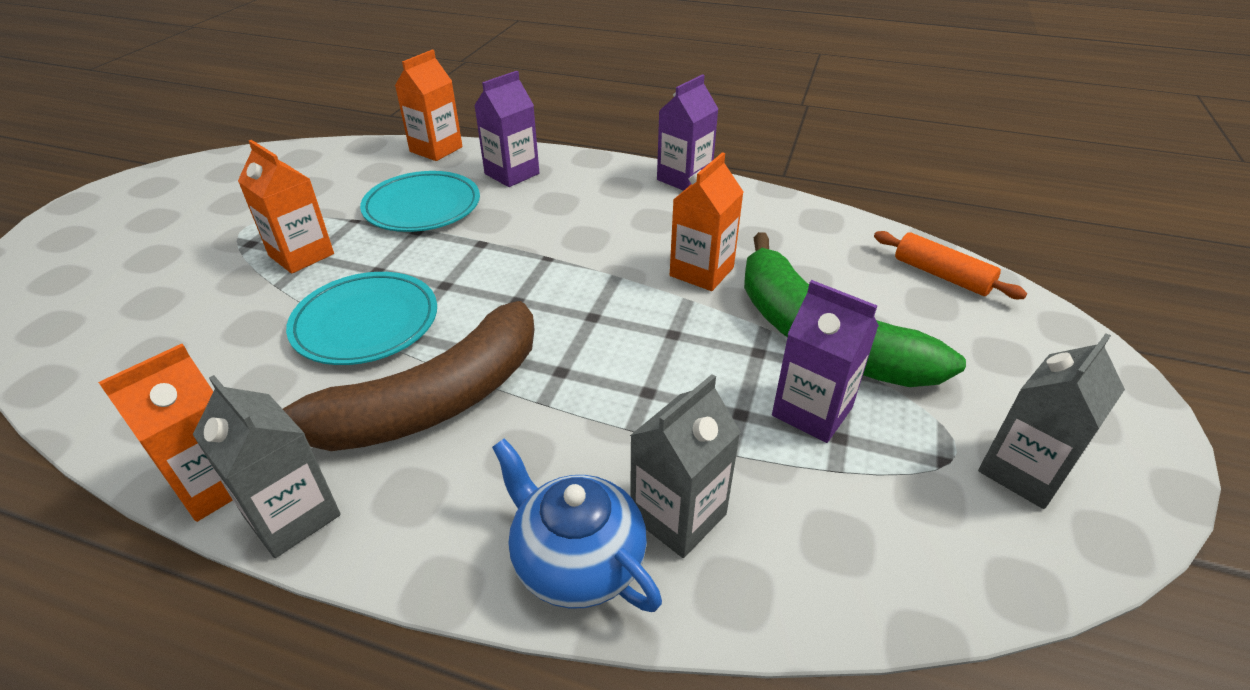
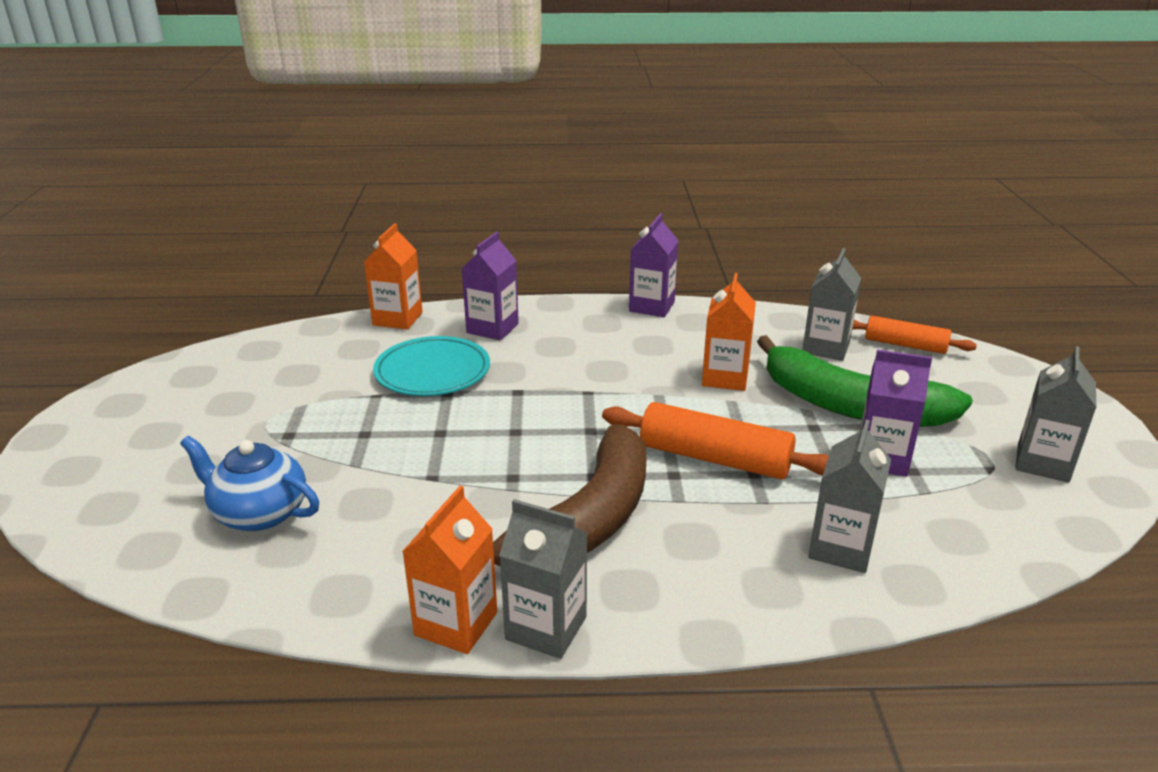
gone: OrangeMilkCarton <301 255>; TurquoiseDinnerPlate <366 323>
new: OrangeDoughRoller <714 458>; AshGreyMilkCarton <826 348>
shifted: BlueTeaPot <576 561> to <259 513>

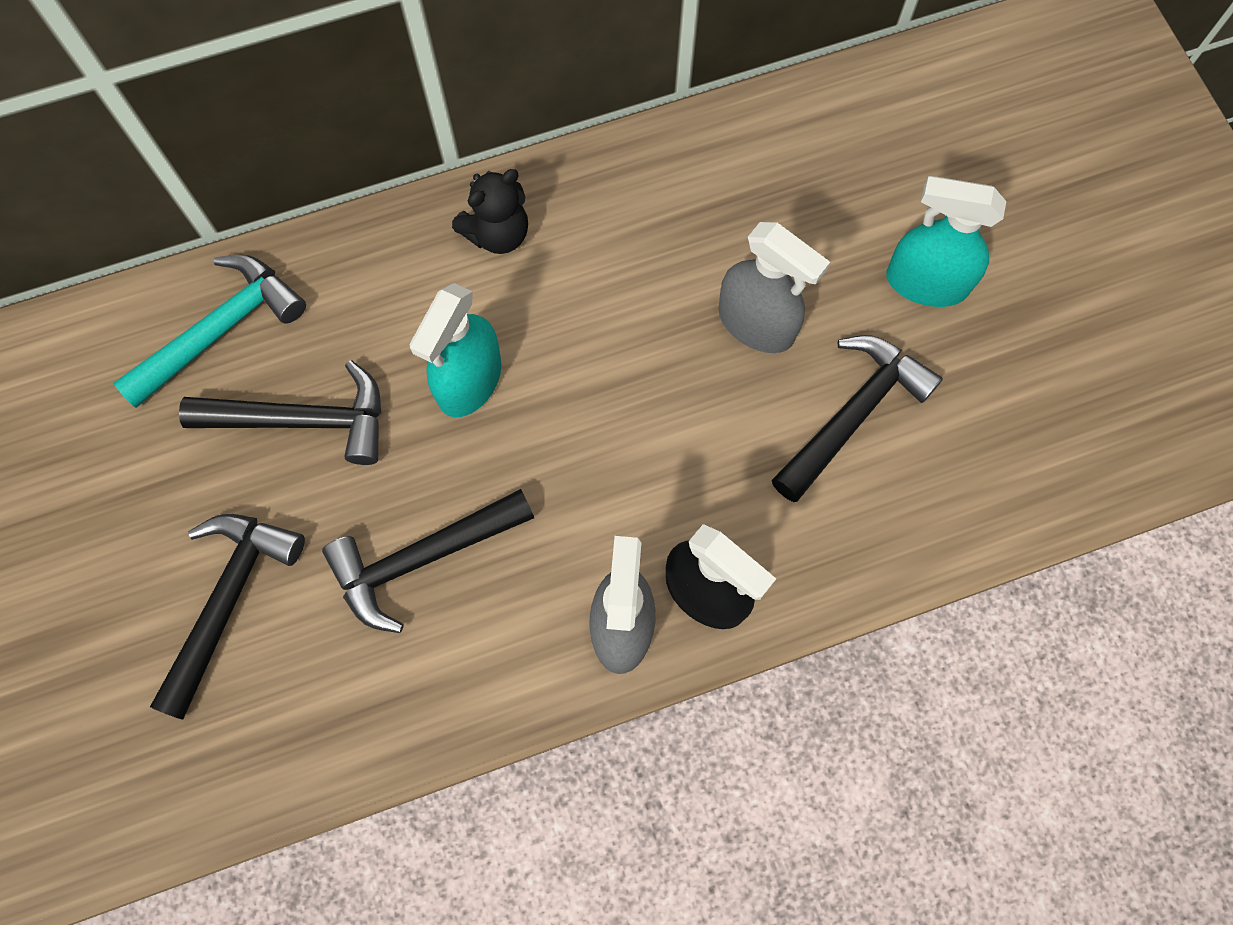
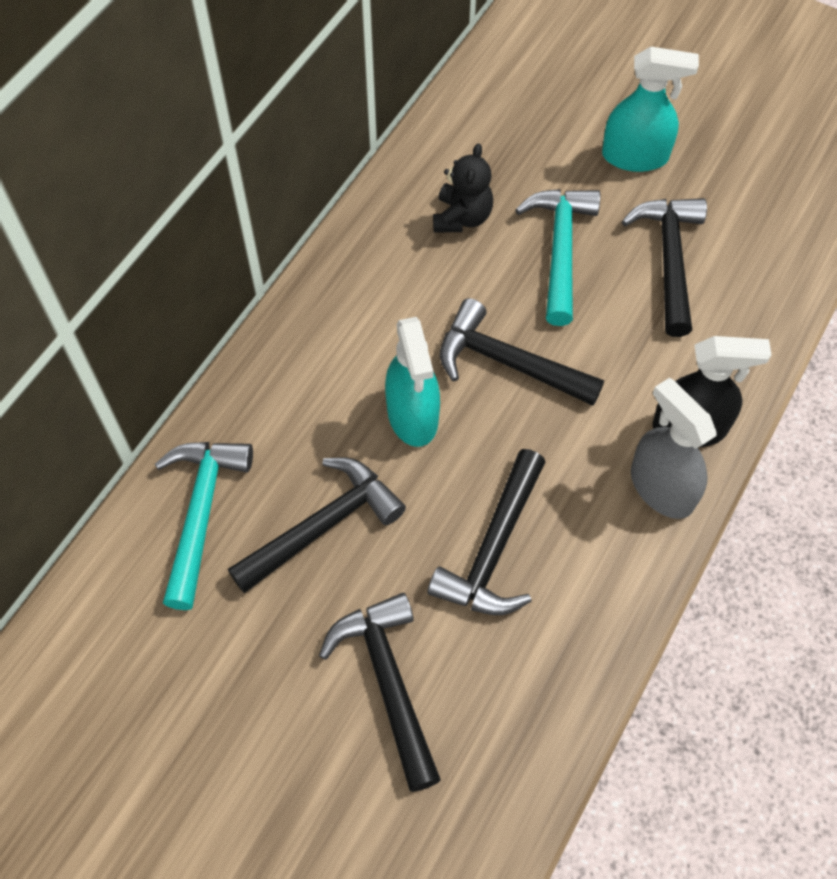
new: BlackCarpenter'sHammer <507 363>
shifted: BlackTeddyBear <497 234> to <462 217>
swapped: AshGreySprayer <756 324> to TurquoiseCarpenter'sHammer <560 250>
rotated: TurquoiseSprayer <926 283> = <635 156> 150 degrees counterclockwise

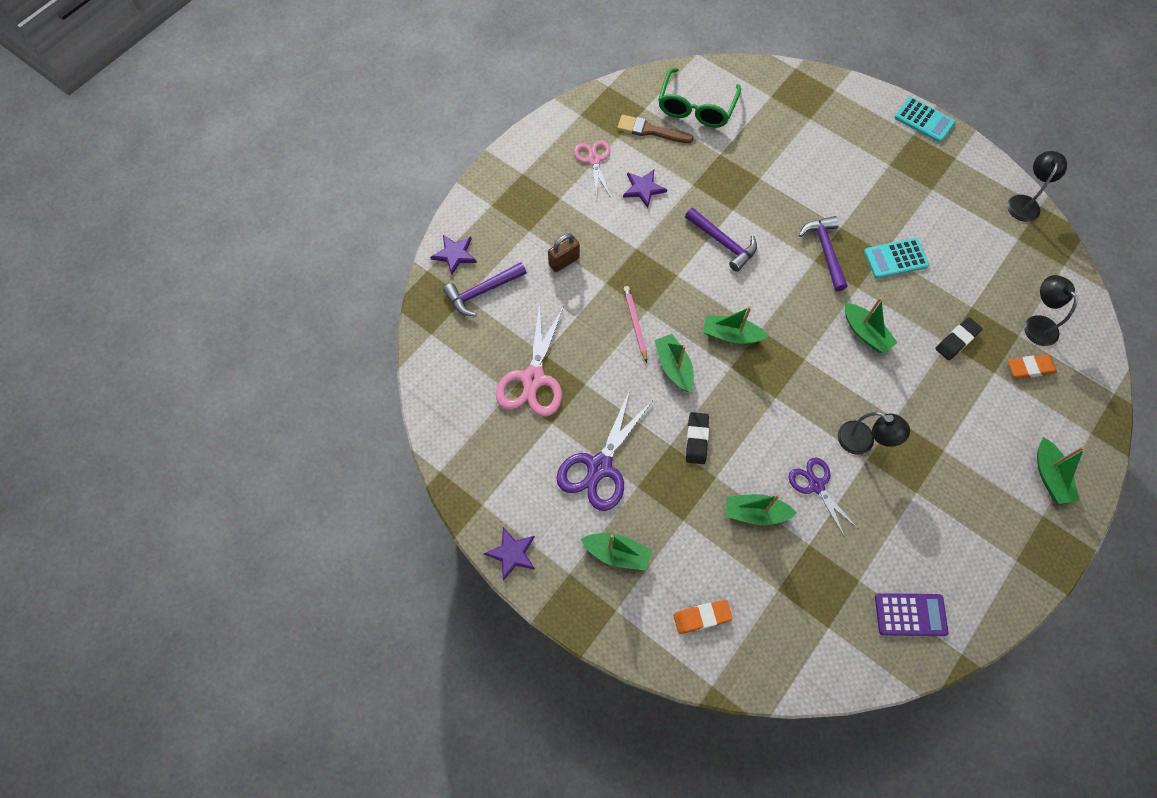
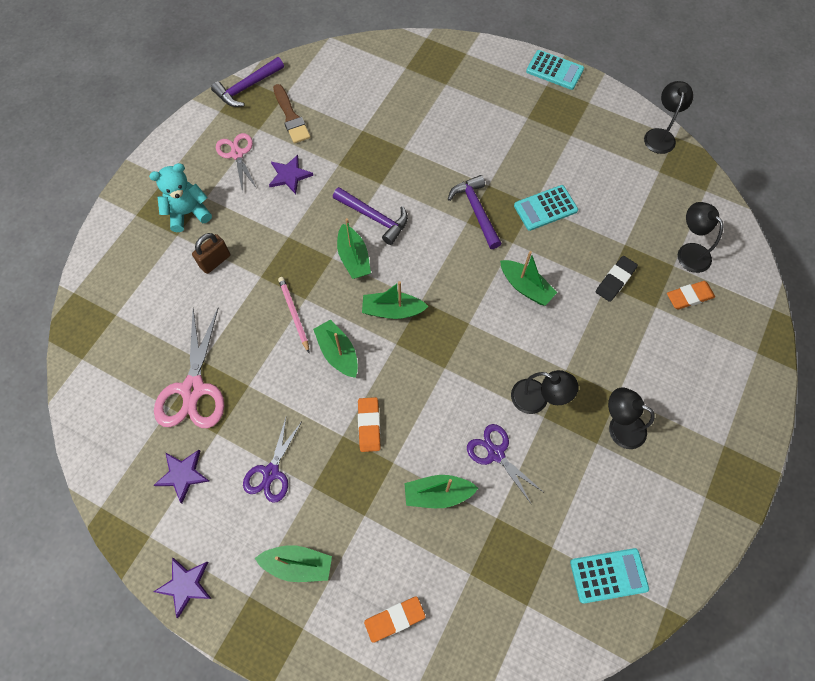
gone: LeafGreenEyeglasses <696 108>
new: TurquoiseTeddyBear <188 213>; BlackDeskLamp <619 426>
shifted: RoyalPurpleStarShape <454 254> to <183 475>; RoyalPurpleCarpenter'sHammer <482 292> to <247 87>; LeafGreenToyBoat <1049 476> to <353 258>
repainted: BlackGumEraser <696 439> to OrangeGumEraser <369 425>; RoyalPurplePocketCalculator <910 614> to TurquoisePocketCalculator <608 575>
rotated: BrownBrush <650 131> = <291 117> 120 degrees counterclockwise
scaled: RoyalPurpleShears <599 467> = <271 472> x0.63

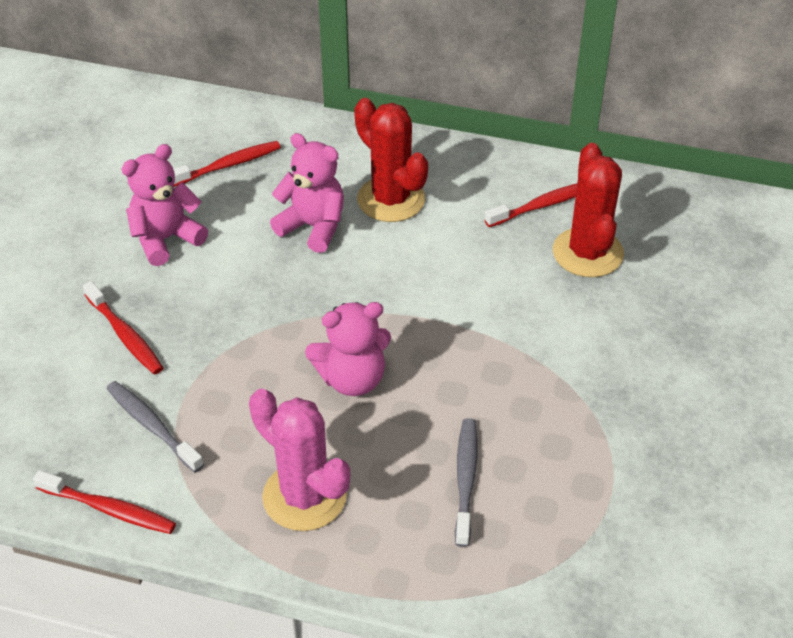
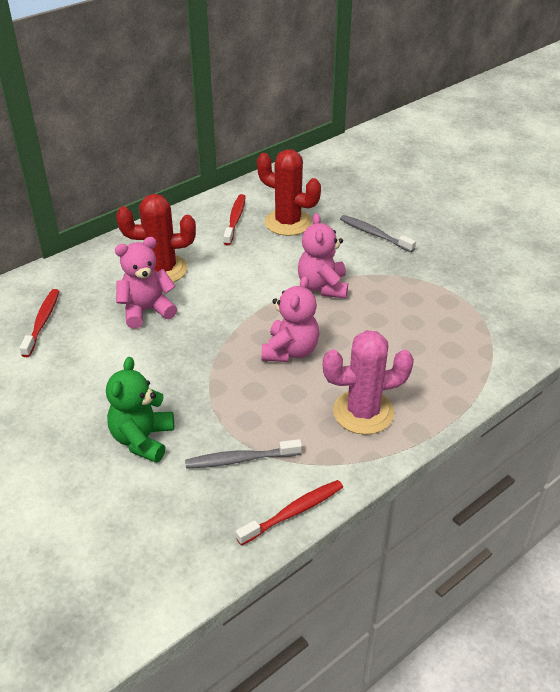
shifted: PinkTeddyBear <166 239> to <323 287>; AshGreyDentalBrush <465 480> to <375 234>
swapped: CrimsonDentalBrush <125 334> to LeafGreenTeddyBear <142 439>

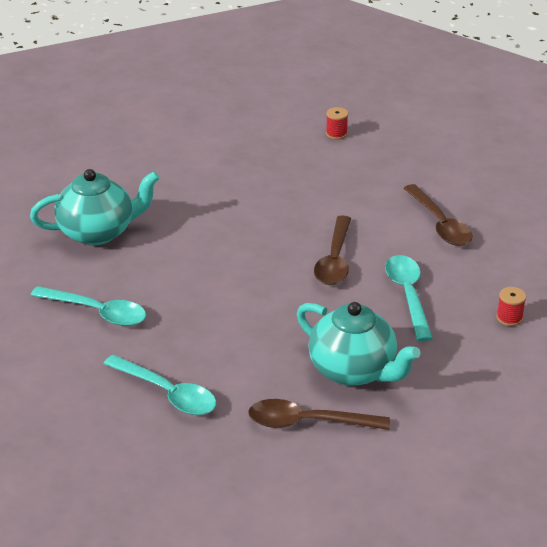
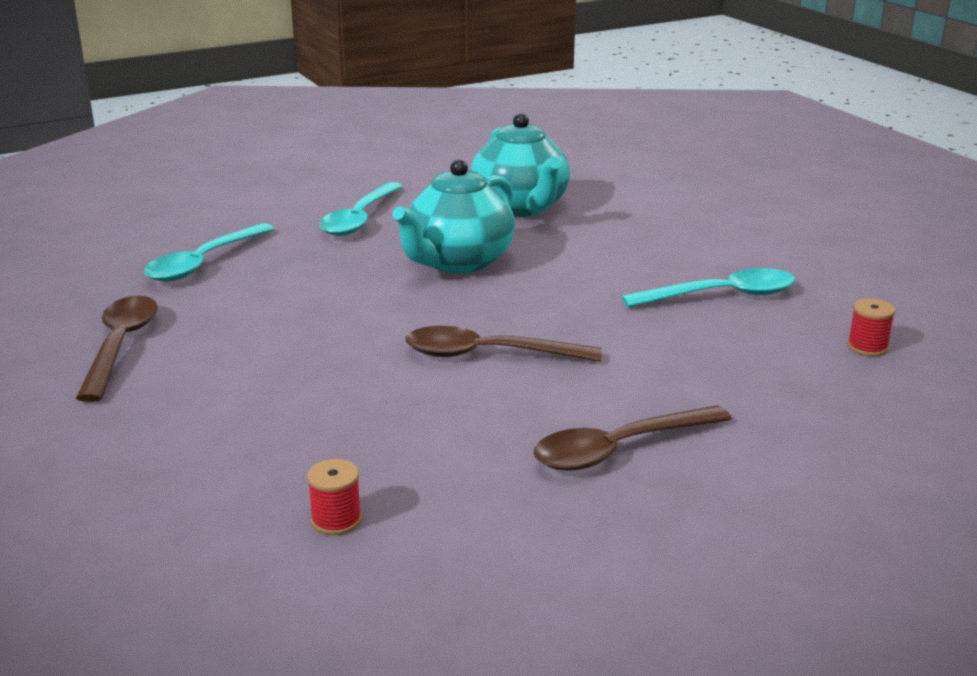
shifted: TurquoiseTeaPot <353 370> to <458 262>; TurquoiseTeaspoon <408 295> to <721 296>

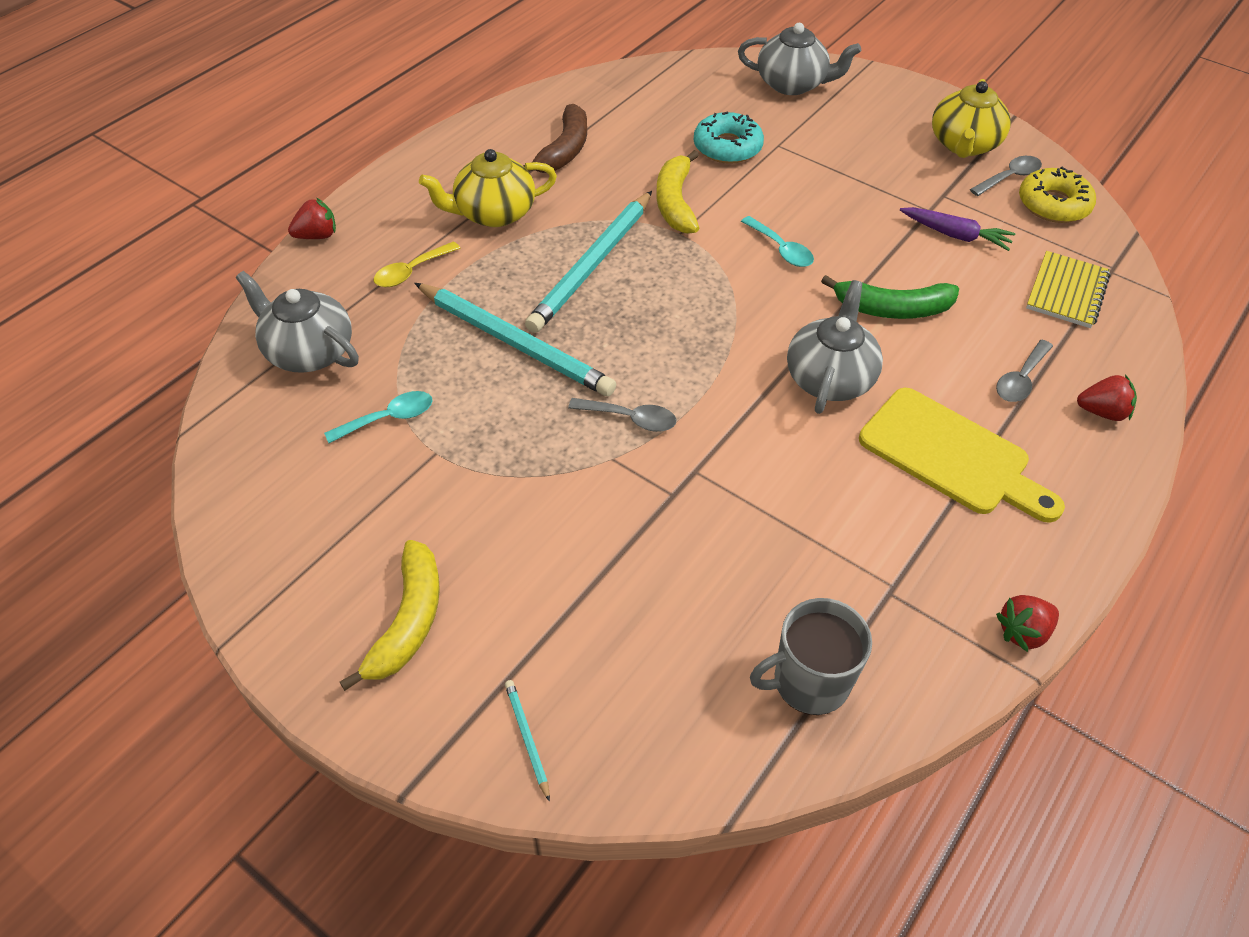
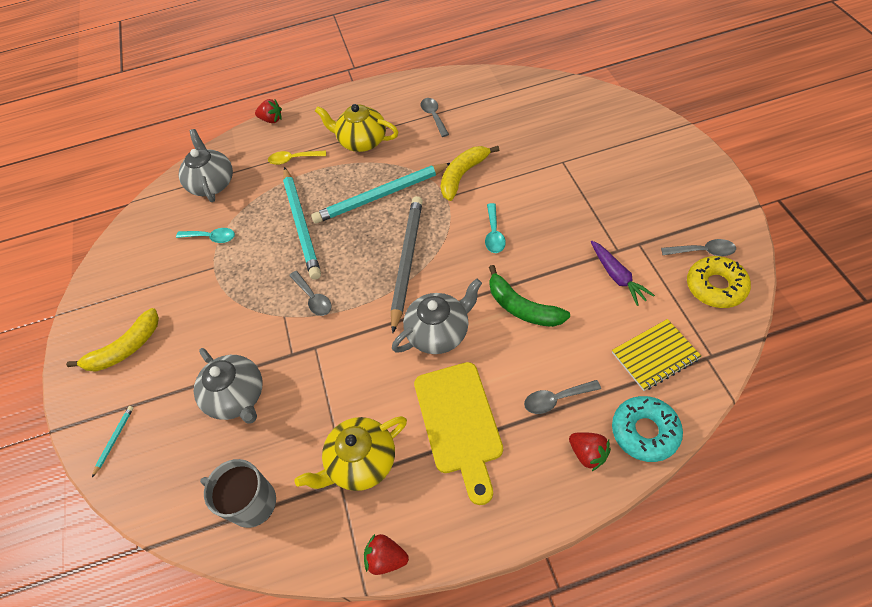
new: AshGreyPencil <407 262>
shifted: TurquoiseGlazedDonut <727 147> to <645 431>; AshGreyTeaPot <792 84> to <237 397>; BrightYellowTeaPot <964 145> to <361 462>
swapped: BrownBanana <564 150> to AshGreyTeaspoon <434 116>

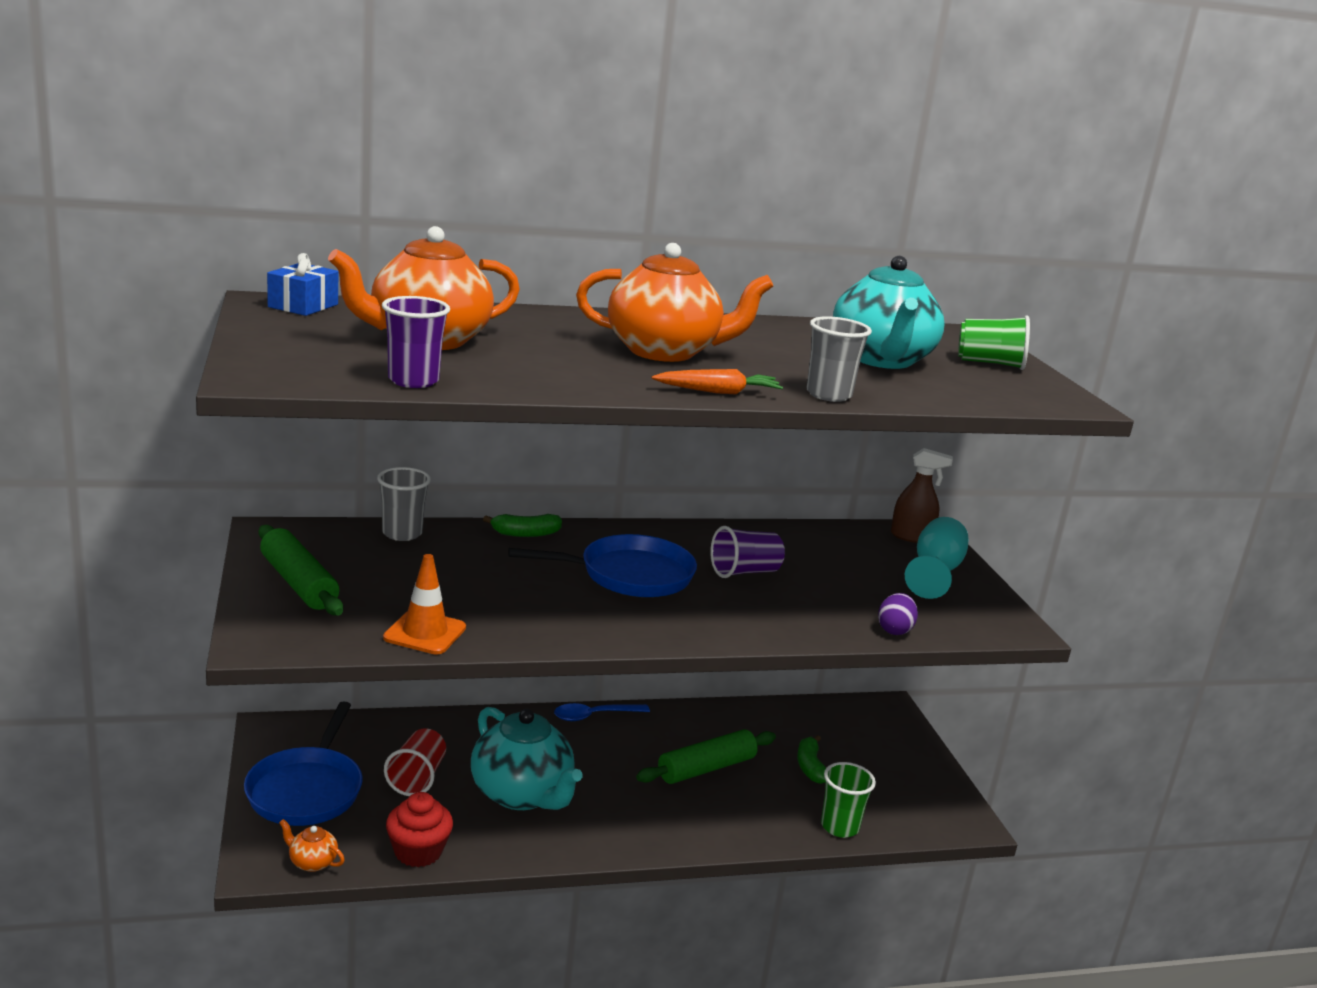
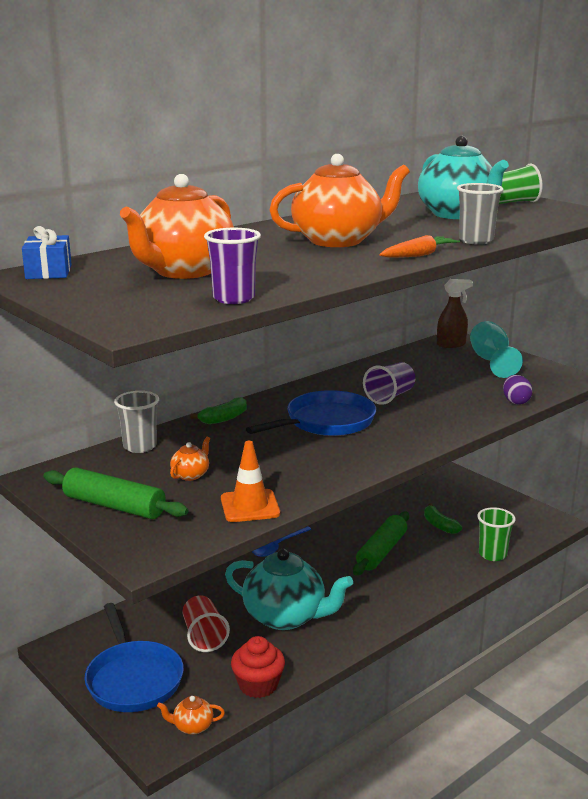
new: OrangeTeaPot <191 475>

